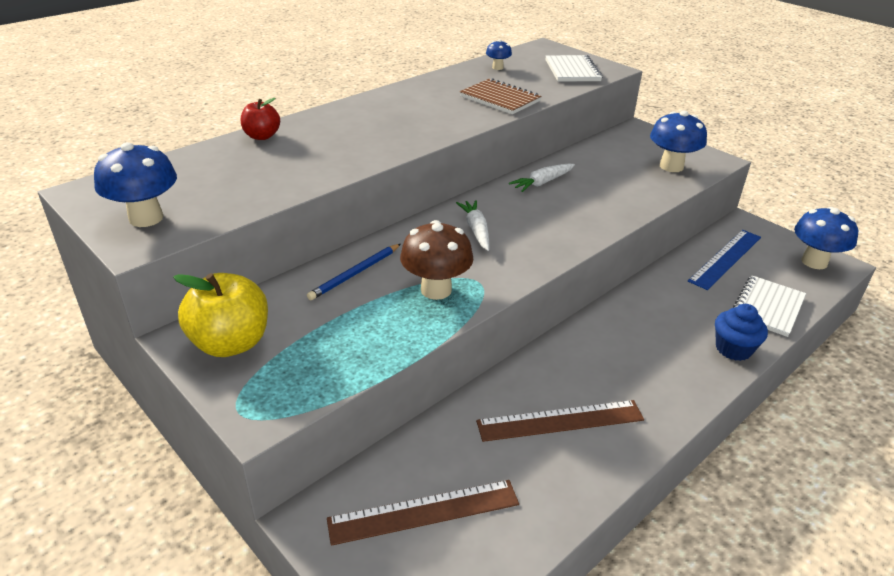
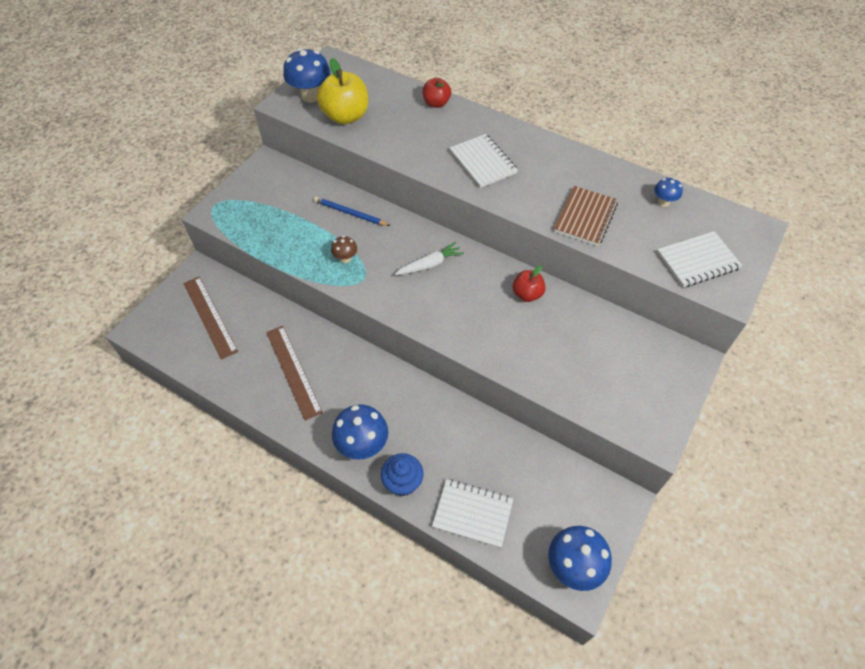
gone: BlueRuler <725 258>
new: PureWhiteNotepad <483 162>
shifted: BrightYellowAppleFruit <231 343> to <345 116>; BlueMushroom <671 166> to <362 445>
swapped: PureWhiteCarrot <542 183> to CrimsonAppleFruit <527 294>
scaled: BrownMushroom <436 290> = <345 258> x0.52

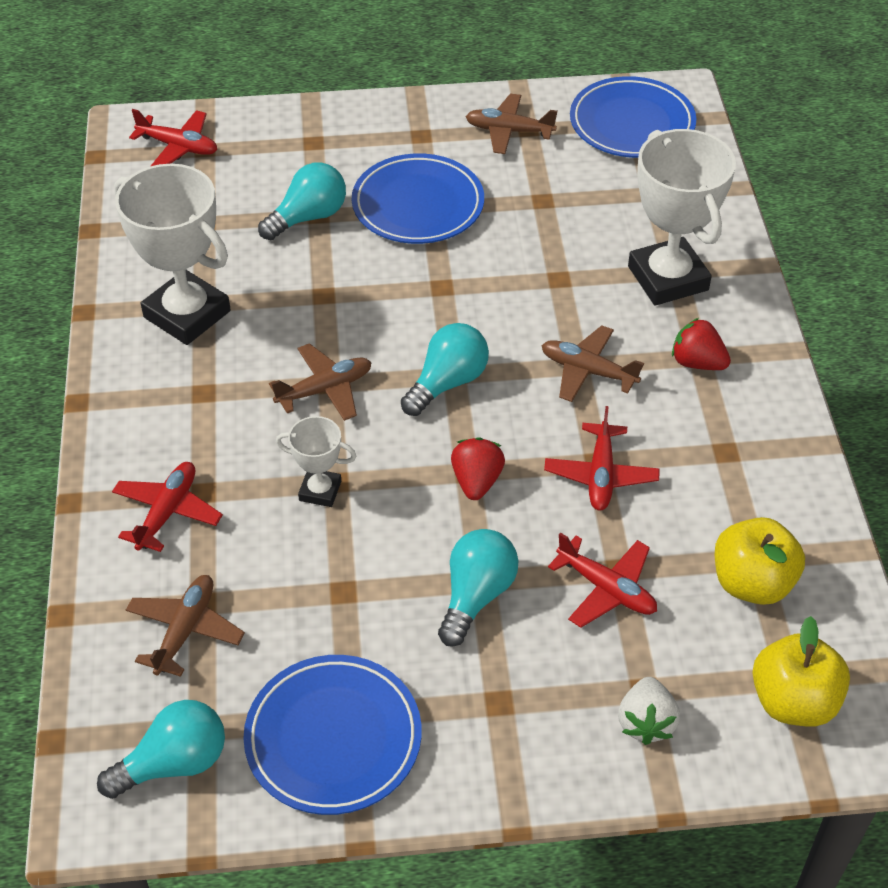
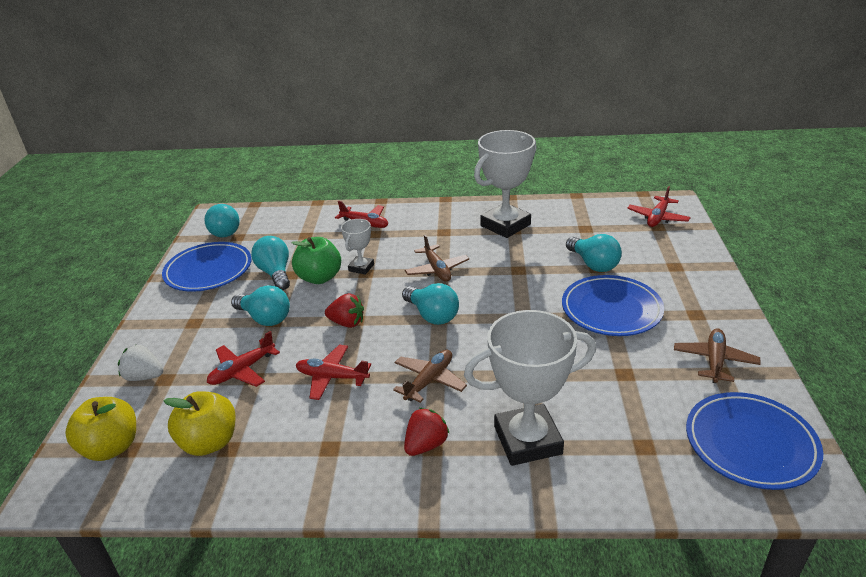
gone: BrownAeroplane <185 630>
new: TurquoiseBulb <275 273>; LeafGreenAppleFruit <319 278>

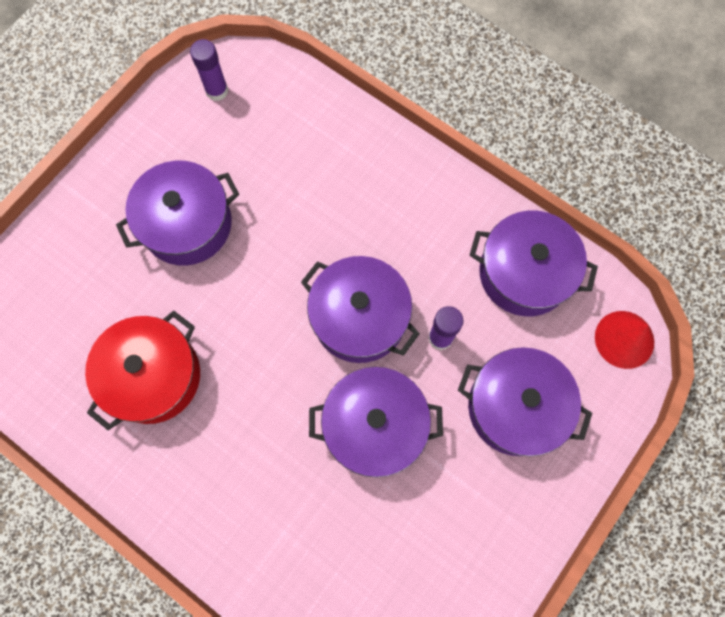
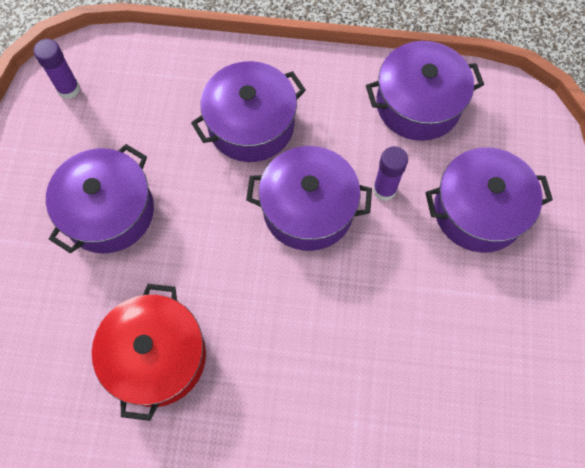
gone: CrimsonCone <624 339>
shifted: RoyalPurpleStockpot <375 426> to <251 125>

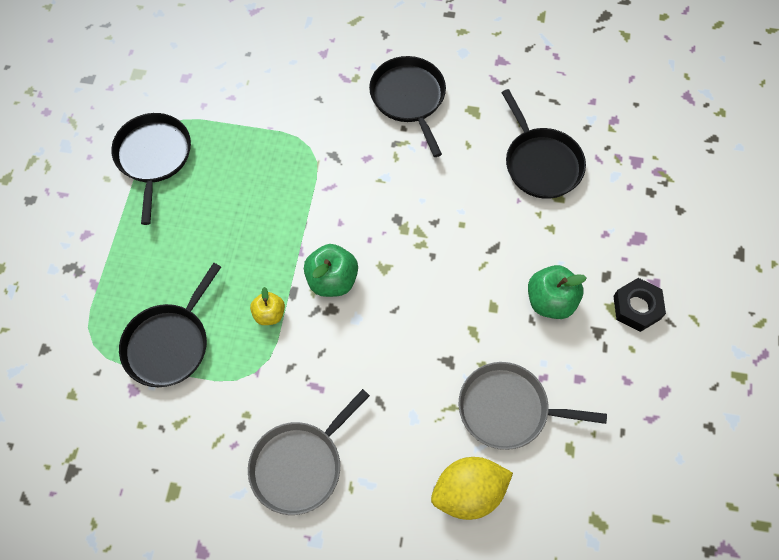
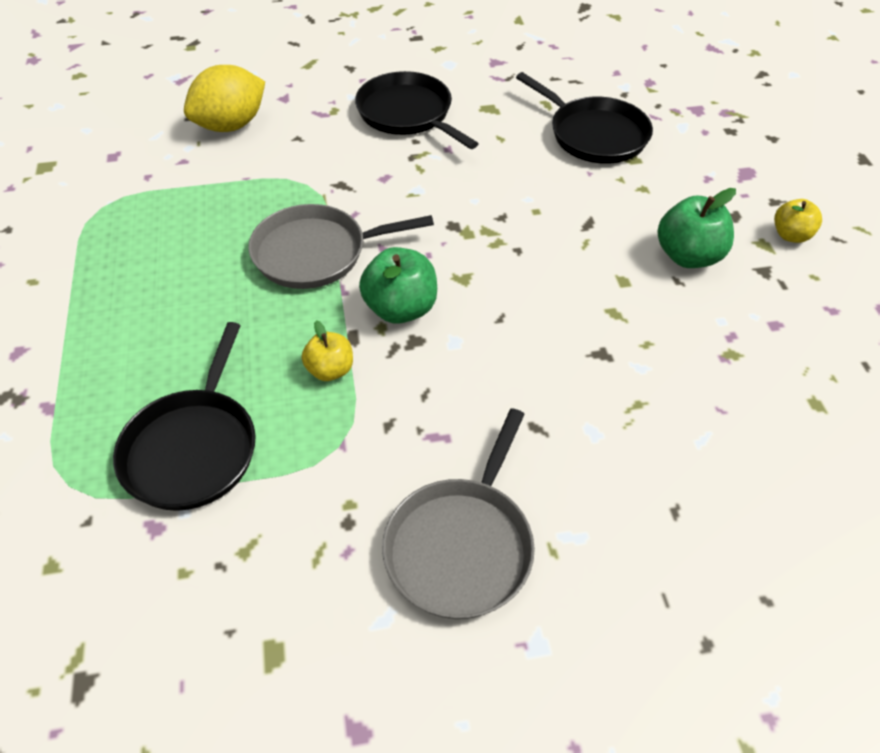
gone: BlackPan <153 157>
shifted: BrightYellowToyLemon <468 492> to <231 125>; AshGreyPan <508 409> to <316 253>
swapped: BlackHexNut <637 307> to BrightYellowAppleFruit <791 235>

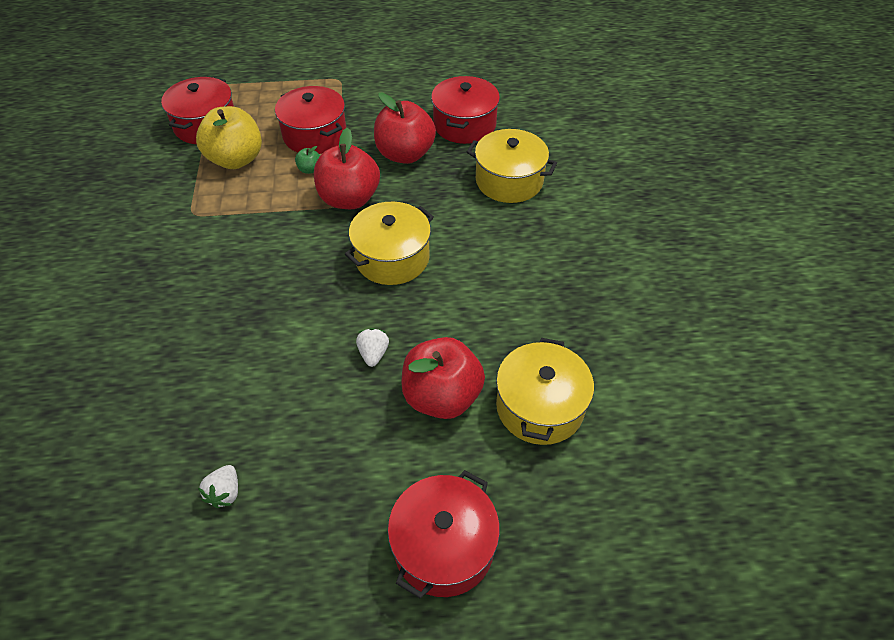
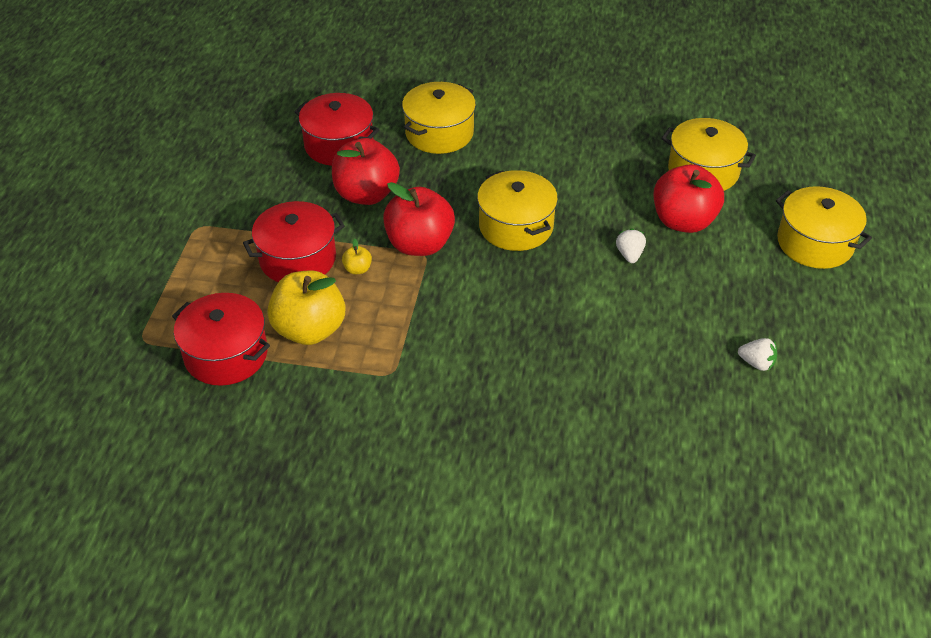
repainted: LeafGreenAppleFruit <310 169> to BrightYellowAppleFruit <357 269>; CrimsonStockpot <444 546> to BrightYellowStockpot <815 243>
rotated: PureWhiteToyStrawberry <373 354> = <629 255> 75 degrees clockwise

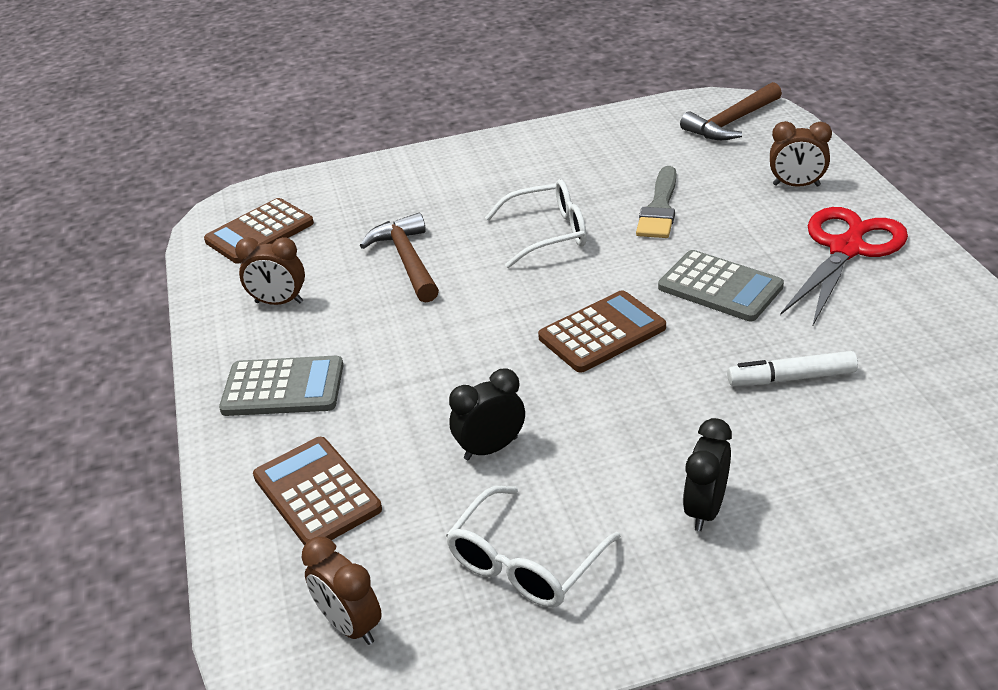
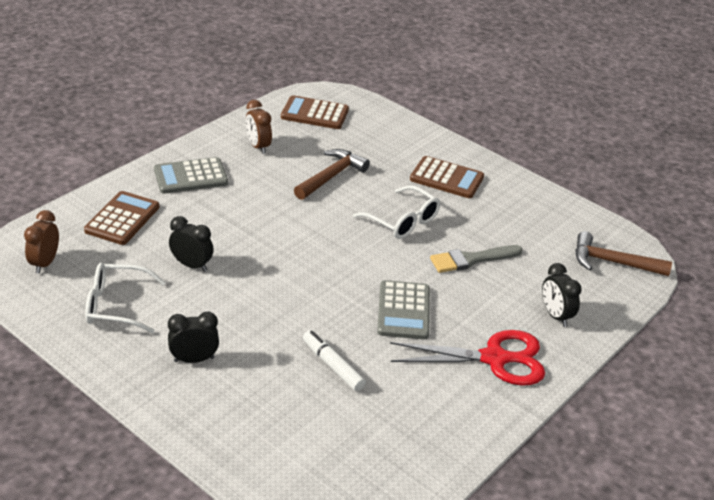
shifted: BrownPocketCalculator <602 333> to <446 178>
repainted: BrownClock <796 185> to BlackClock <555 316>
rotated: AshGreyPocketCalculator <283 388> = <191 177> 105 degrees clockwise

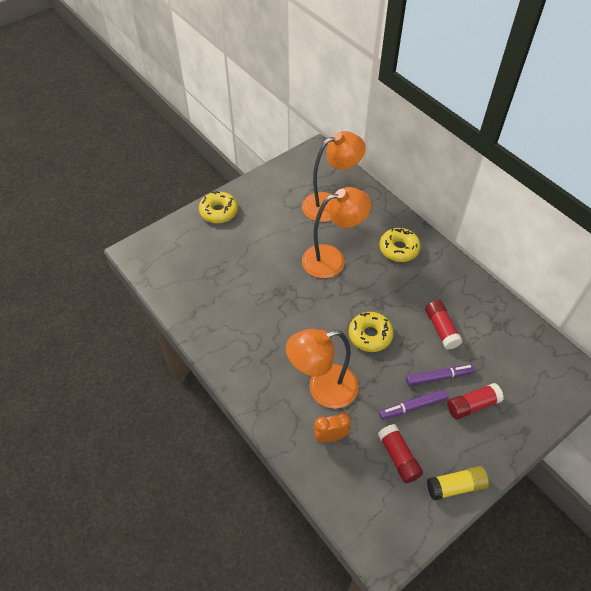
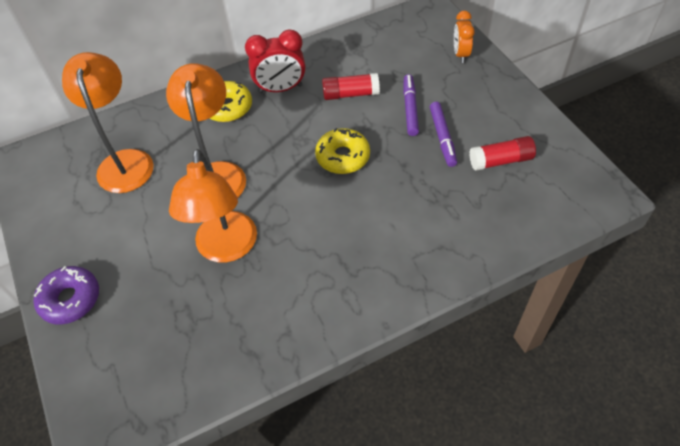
gone: BrightYellowGlueStick <455 486>; CrimsonGlueStick <472 405>
new: CrimsonClock <280 89>
shifted: OrangeDeskLamp <323 389> to <226 249>; OrangeClock <330 437> to <460 54>
repainted: BrightYellowGlazedDonut <219 212> to RoyalPurpleGlazedDonut <70 299>

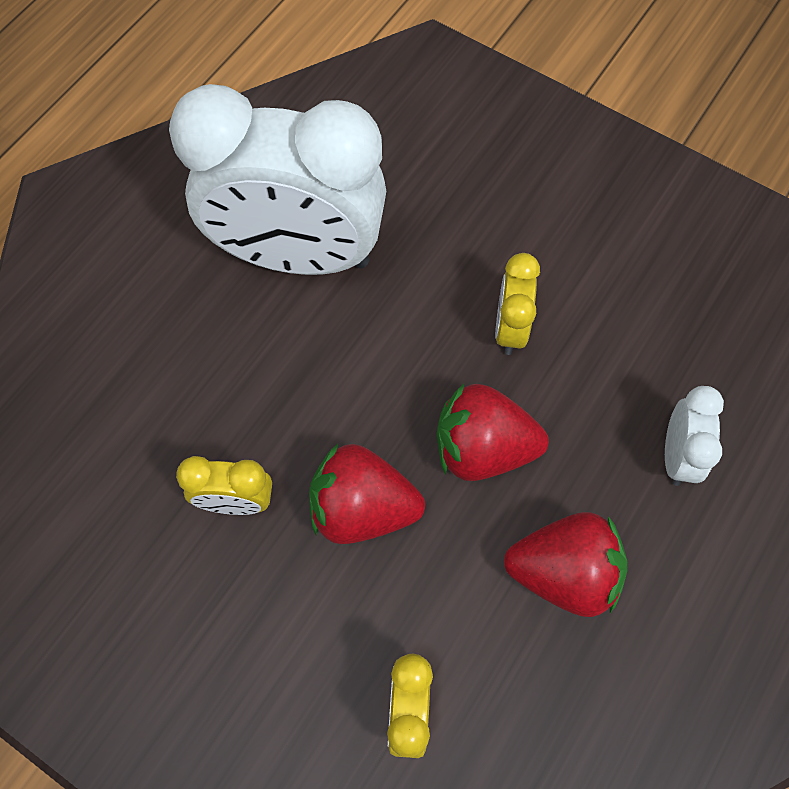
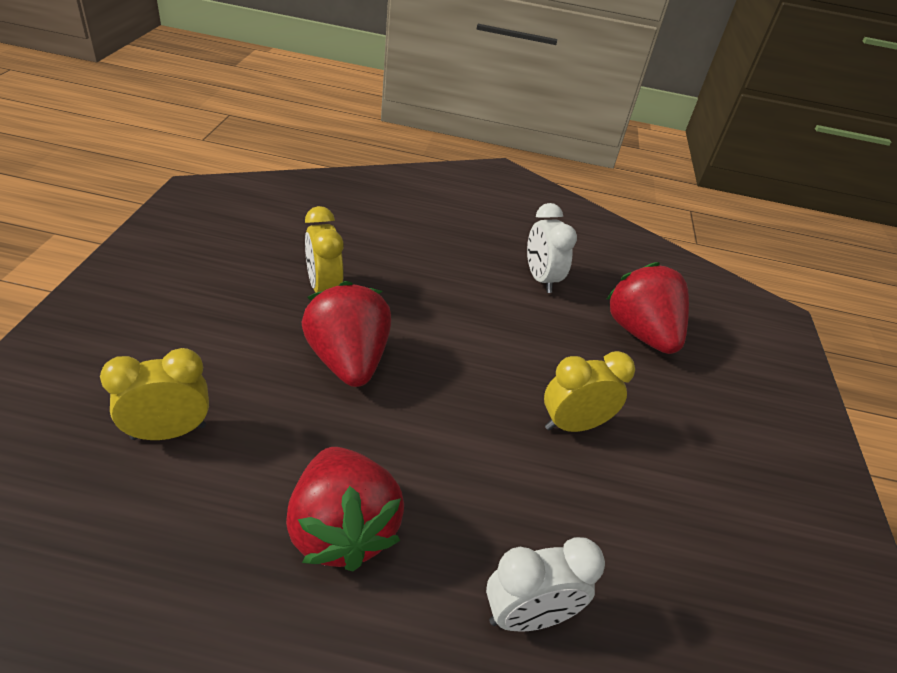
shifted: CrimsonToyStrawberry <483 448> to <640 333>
scaled: PureWhiteClock <297 255> = <540 279> x0.42

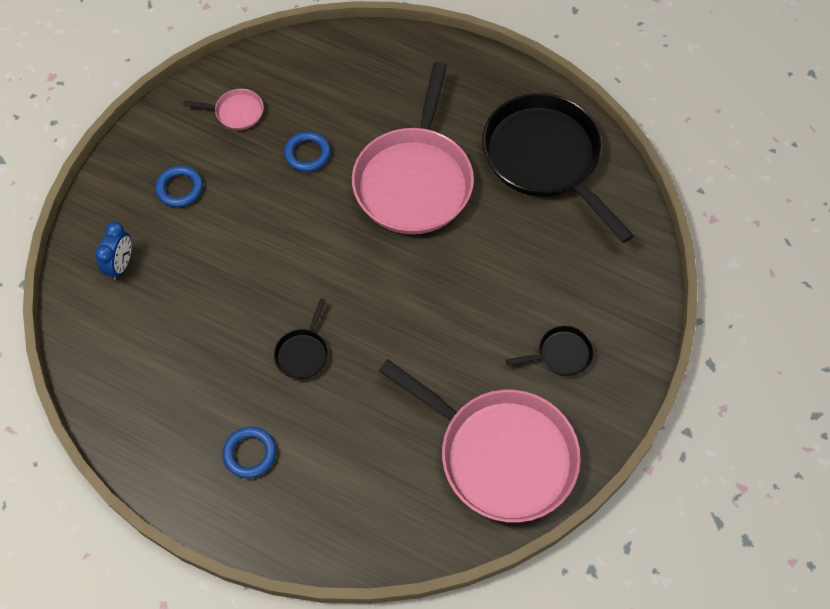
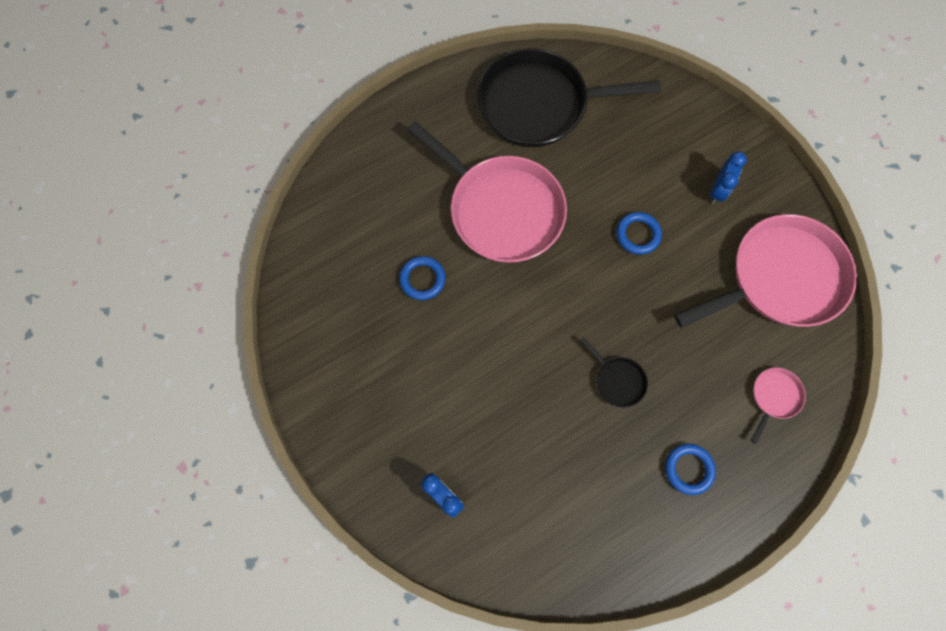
shifted: BlueTorus <180 188> to <637 235>; PinkPan <236 112> to <774 397>
swapped: BlackPan <561 354> to BlueClock <717 190>

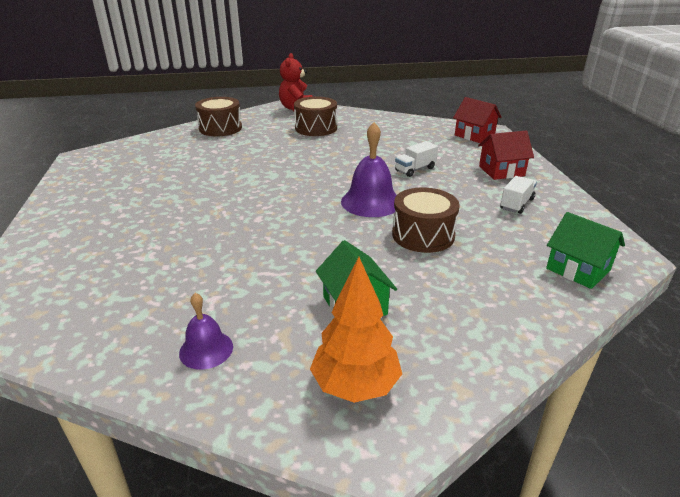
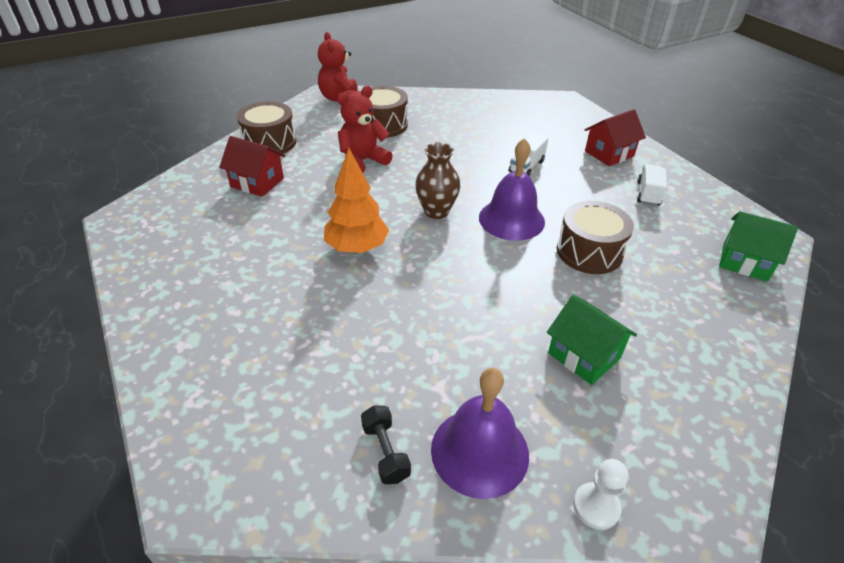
new: CrimsonTeddyBear <363 161>; BlackDumbbell <385 452>; BrownFlowerVase <436 211>; PureWhiteChessPawn <596 507>
shifted: OrangeFirTree <355 385> to <357 248>; CrimsonHouse <474 135> to <257 182>
scaled: RoyalPurpleHandBell <206 349> = <479 451> x1.70

